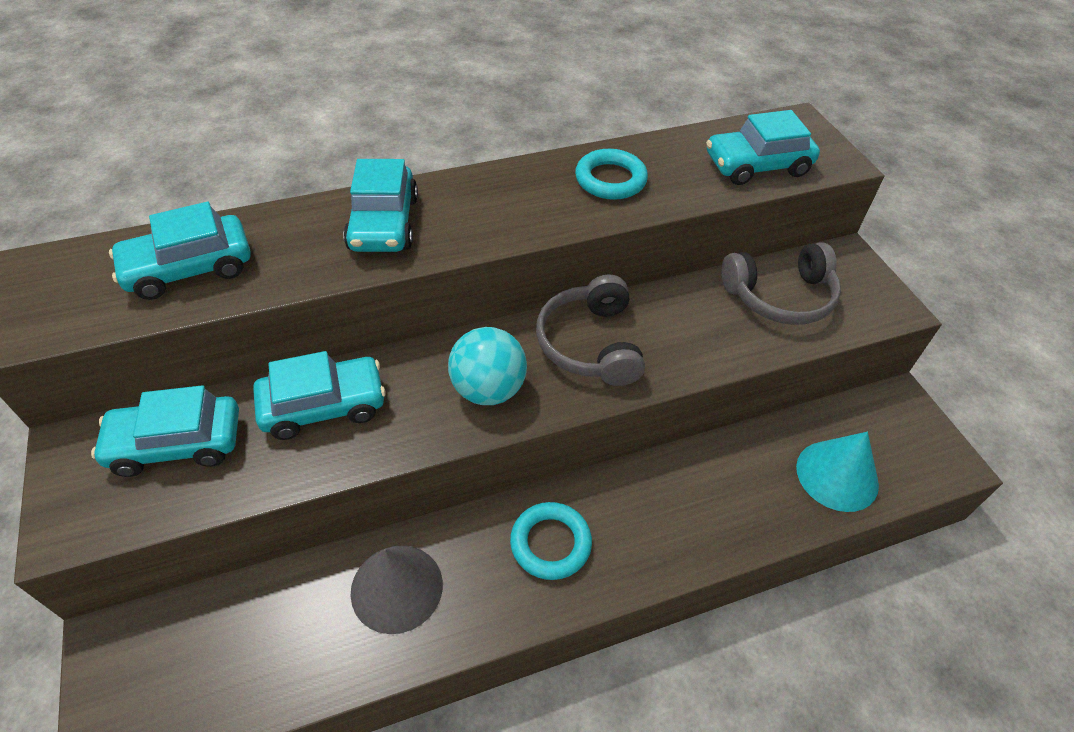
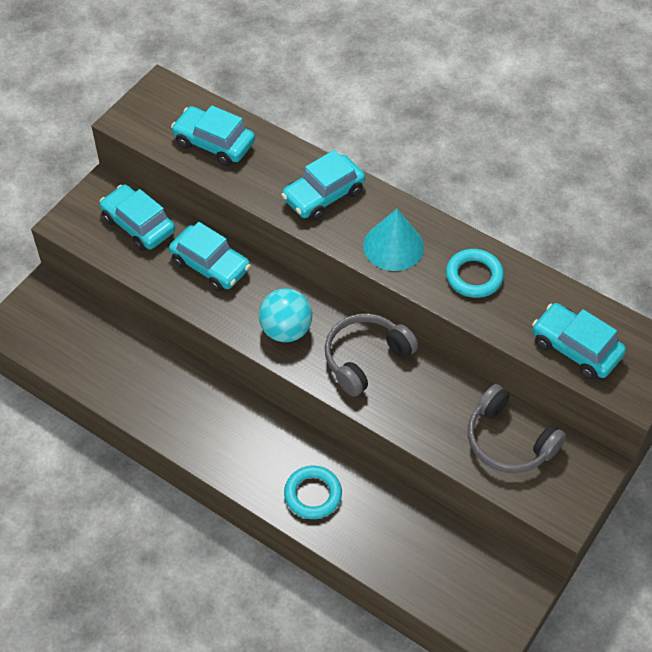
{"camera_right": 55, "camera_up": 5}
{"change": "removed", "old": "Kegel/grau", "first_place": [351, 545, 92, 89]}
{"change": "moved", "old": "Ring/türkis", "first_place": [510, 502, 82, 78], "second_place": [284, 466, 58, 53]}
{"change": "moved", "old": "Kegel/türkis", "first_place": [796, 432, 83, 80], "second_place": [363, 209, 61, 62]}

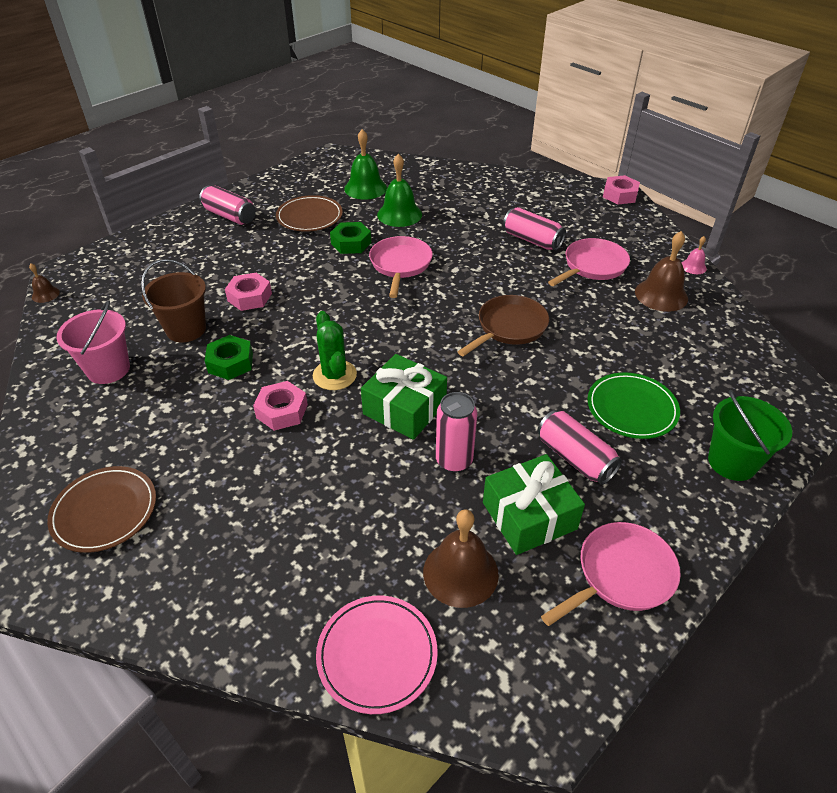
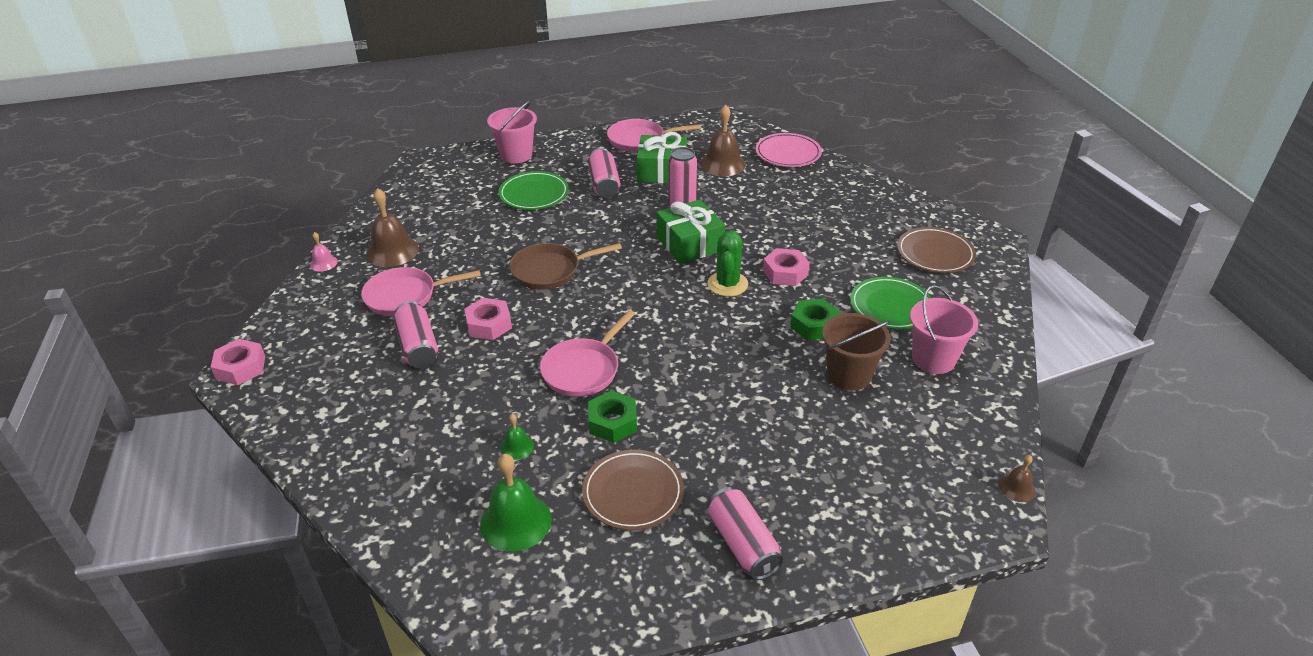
{"camera_right": -150, "camera_up": -5}
{"change": "added", "new": "Teller/grün", "second_place": [850, 277, 81, 52]}
{"change": "moved", "old": "Sechskantmutter/rosa", "first_place": [225, 273, 47, 38], "second_place": [464, 298, 48, 42]}
{"change": "recoloured", "old": "Eimer/grün", "new": "Eimer/rosa", "first_place": [708, 390, 84, 91], "second_place": [487, 100, 50, 63]}
{"change": "resized", "old": "Glocke/grün", "first_place": [377, 154, 45, 73], "second_place": [501, 414, 33, 46], "factor": 0.51}

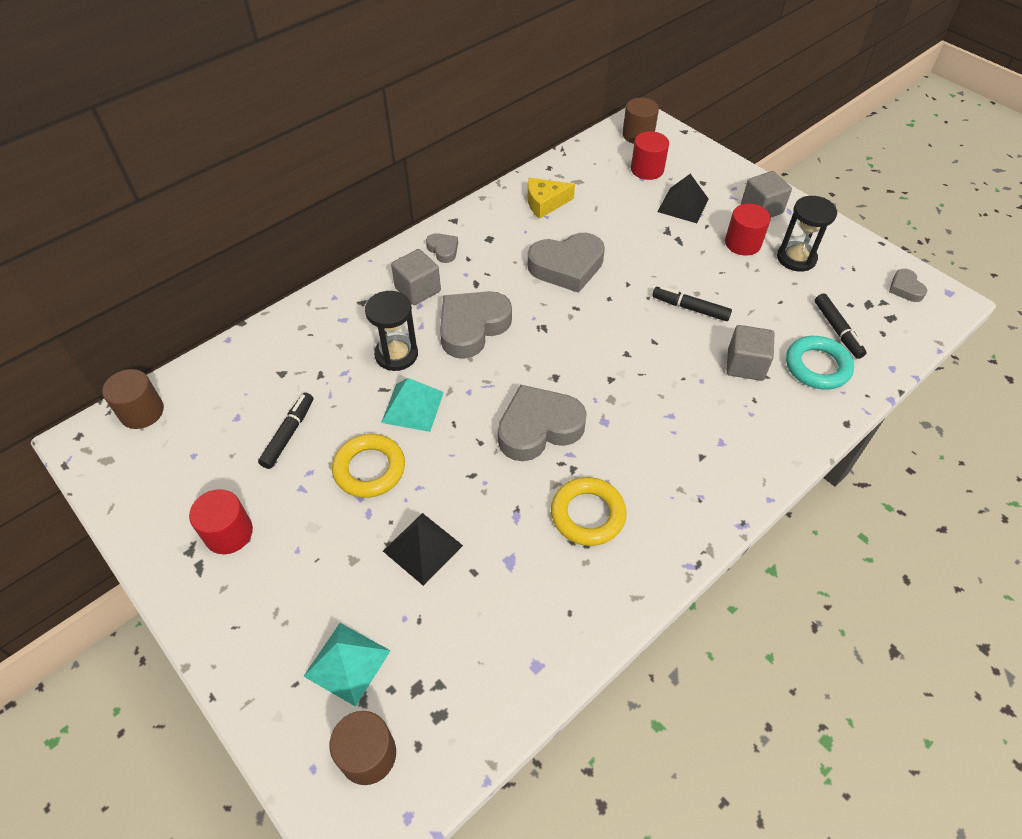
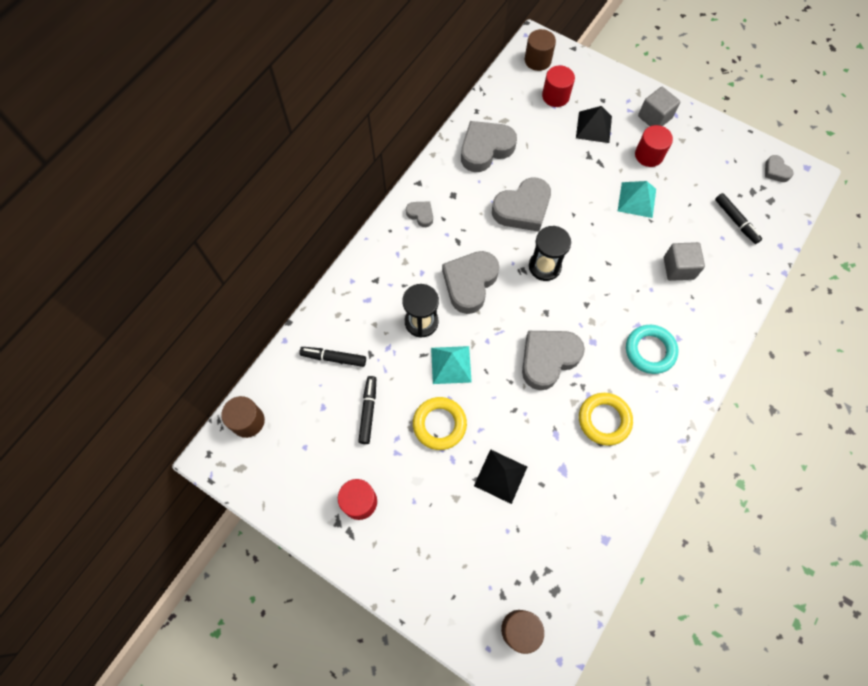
{"camera_right": -15, "camera_up": 15}
{"change": "removed", "old": "Kubus/grau", "first_place": [391, 249, 50, 56]}
{"change": "moved", "old": "Pyramide/türkis", "first_place": [303, 623, 88, 84], "second_place": [618, 181, 38, 37]}
{"change": "moved", "old": "Filzstift/schwarz", "first_place": [652, 286, 80, 35], "second_place": [299, 347, 67, 20]}
{"change": "moved", "old": "Sanduhr/schwarz", "first_place": [777, 196, 60, 76], "second_place": [529, 226, 42, 55]}
{"change": "moved", "old": "Ring/türkis", "first_place": [786, 336, 68, 54], "second_place": [626, 325, 52, 49]}
{"change": "replaced", "old": "Käse/gelb", "new": "Herz/grau", "first_place": [528, 178, 47, 41], "second_place": [461, 121, 56, 51]}

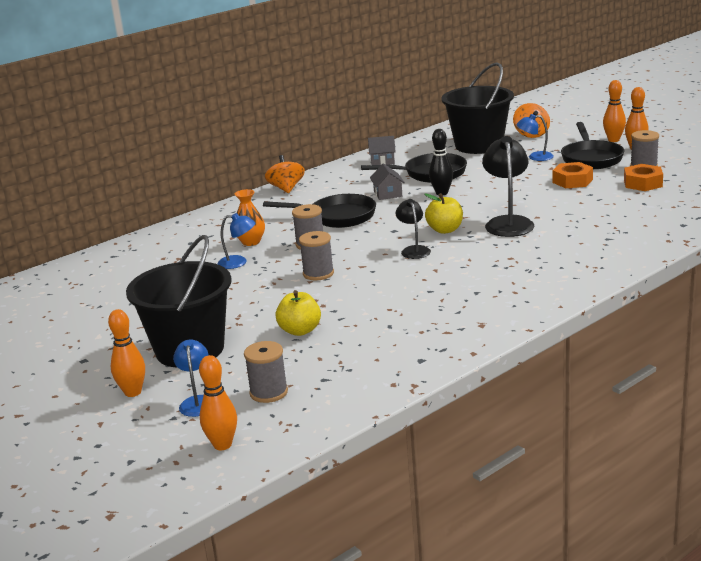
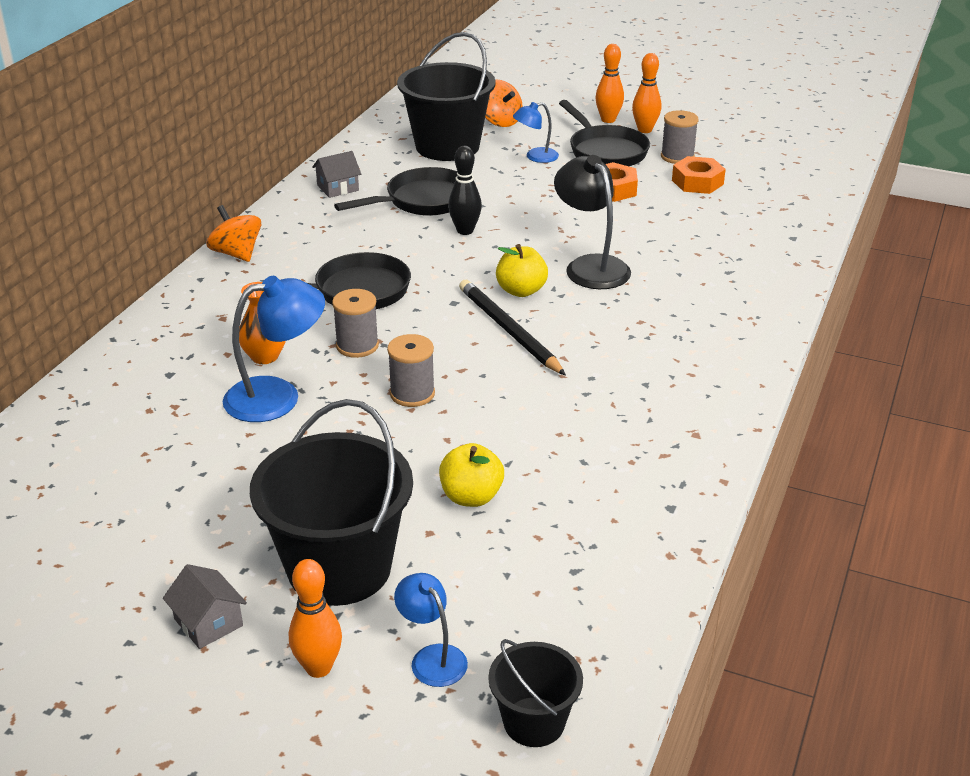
{"camera_right": -30, "camera_up": 10}
{"change": "removed", "old": "Garnrolle/grau", "first_place": [244, 341, 44, 62]}
{"change": "moved", "old": "Haus/grau", "first_place": [370, 163, 35, 37], "second_place": [163, 564, 84, 85]}
{"change": "replaced", "old": "Bowlingkegel/orange", "new": "Eimer/schwarz", "first_place": [199, 355, 38, 95], "second_place": [488, 639, 95, 108]}
{"change": "replaced", "old": "Lampe/schwarz", "new": "Bleistift/schwarz", "first_place": [396, 199, 35, 60], "second_place": [459, 280, 107, 96]}
{"change": "resized", "old": "Lampe/blau", "first_place": [218, 213, 37, 56], "second_place": [223, 276, 102, 146], "factor": 1.71}

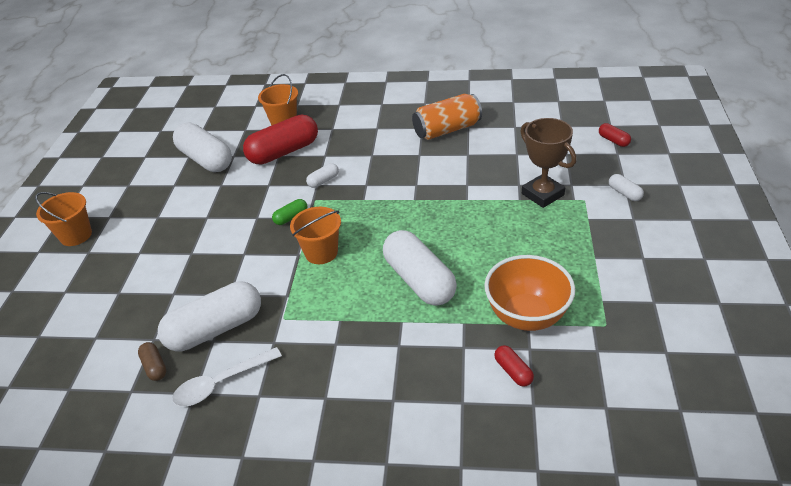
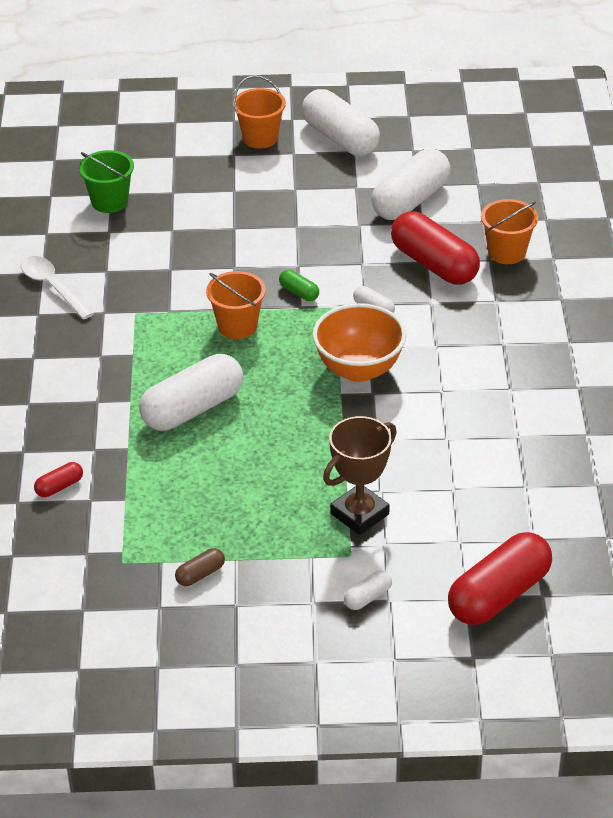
{"camera_right": 80, "camera_up": 0}
{"change": "removed", "old": "Dose/orange", "first_place": [412, 94, 70, 46]}
{"change": "added", "new": "Eimer/grün", "second_place": [79, 150, 55, 63]}
{"change": "moved", "old": "Kapsel/braun", "first_place": [138, 342, 28, 39], "second_place": [175, 548, 50, 38]}
{"change": "moved", "old": "Kapsel/weiß", "first_place": [158, 281, 103, 70], "second_place": [302, 89, 78, 67]}
{"change": "moved", "old": "Schüssel/orange", "first_place": [484, 255, 91, 76], "second_place": [312, 303, 94, 79]}
{"change": "resized", "old": "Kapsel/rot", "first_place": [599, 123, 32, 24], "second_place": [448, 532, 104, 93], "factor": 2.27}

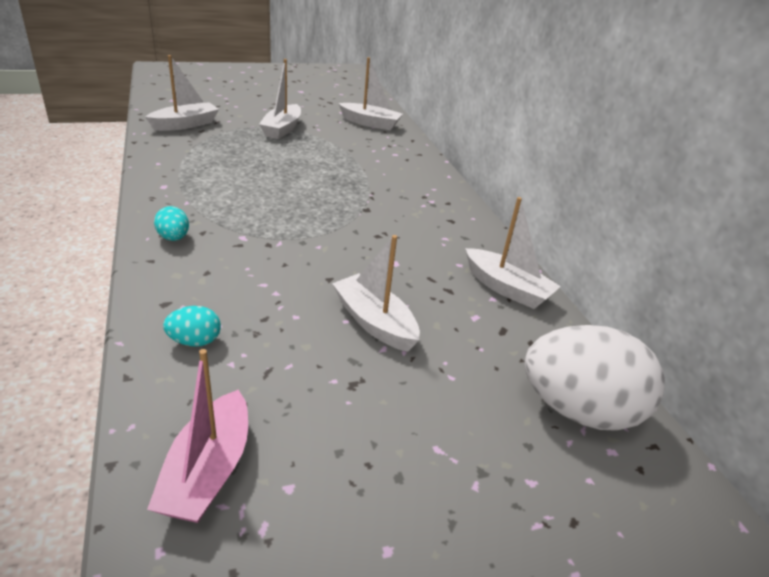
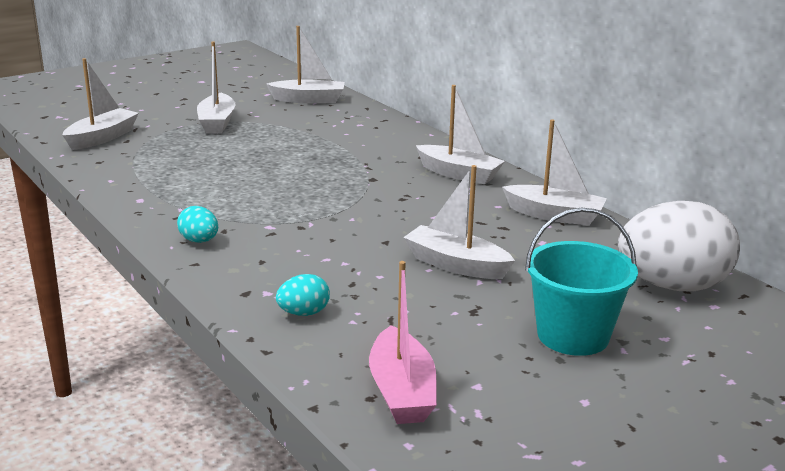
{"camera_right": -15, "camera_up": -10}
{"change": "added", "new": "Boot/weiß", "second_place": [416, 85, 89, 99]}
{"change": "added", "new": "Eimer/türkis", "second_place": [525, 208, 113, 148]}

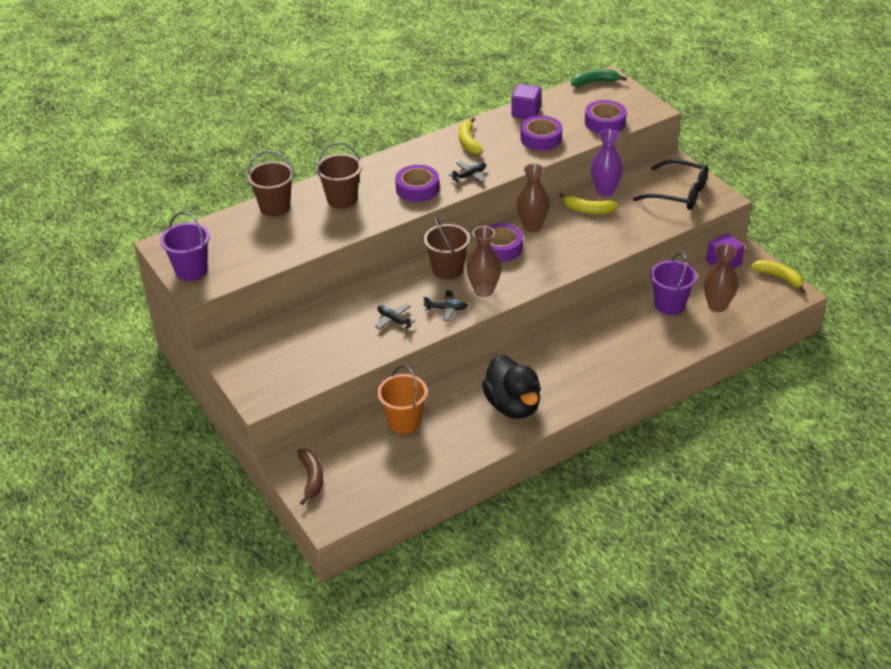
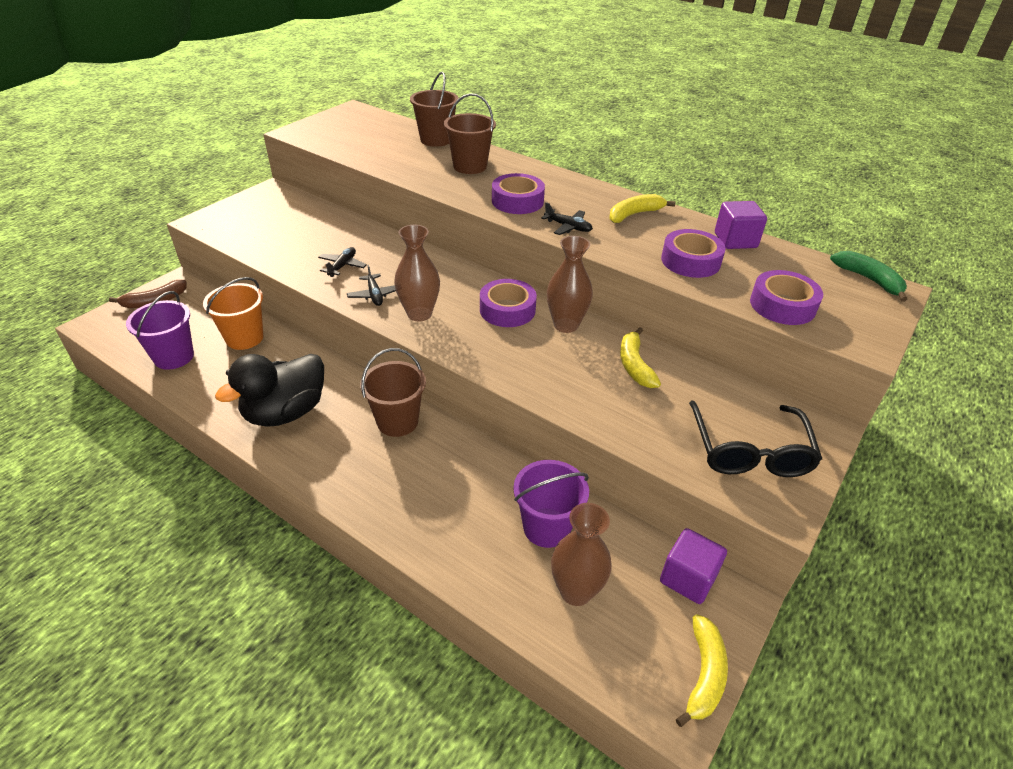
{"camera_right": 65, "camera_up": 0}
{"change": "removed", "old": "Vase/lila", "first_place": [591, 129, 32, 68]}
{"change": "moved", "old": "Eimer/lila", "first_place": [160, 212, 50, 69], "second_place": [126, 291, 68, 79]}
{"change": "moved", "old": "Eimer/braun", "first_place": [424, 217, 46, 62], "second_place": [360, 348, 66, 89]}

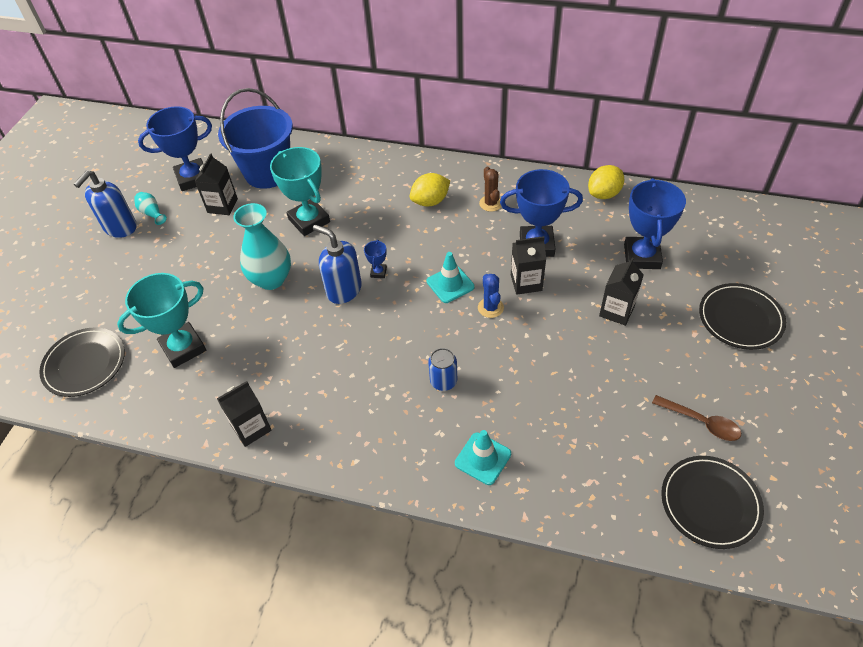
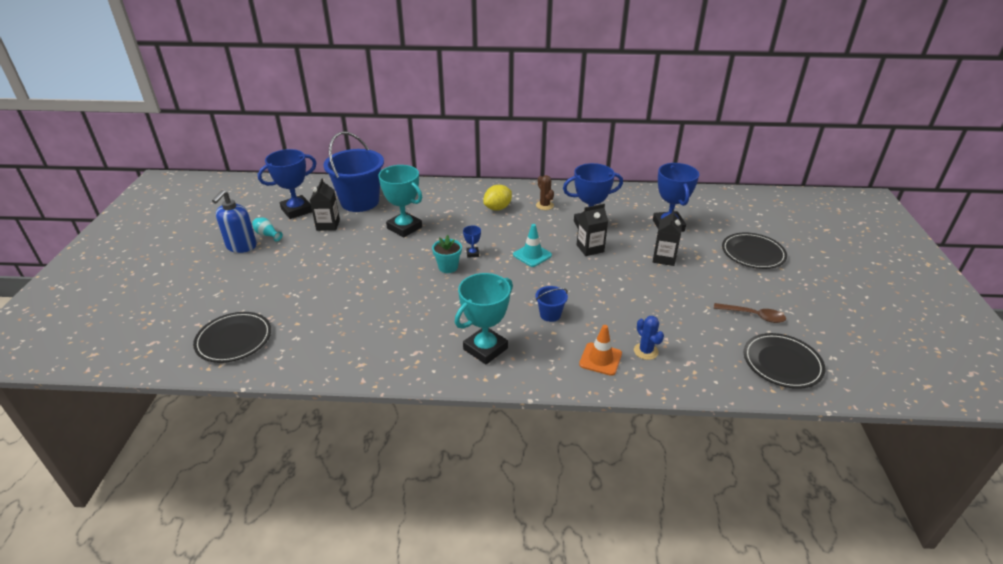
{"camera_right": -15, "camera_up": -15}
{"change": "removed", "old": "Getränkekarton/schwarz", "first_place": [217, 381, 55, 66]}
{"change": "removed", "old": "Vase/türkis", "first_place": [233, 203, 58, 87]}
{"change": "removed", "old": "Zitrone/gelb", "first_place": [588, 165, 36, 34]}
{"change": "moved", "old": "Pokal/türkis", "first_place": [117, 273, 89, 95], "second_place": [455, 273, 58, 92]}
{"change": "moved", "old": "Kaktus/blau", "first_place": [478, 274, 26, 44], "second_place": [634, 316, 30, 44]}
{"change": "replaced", "old": "Seifenspender/blau", "new": "Blumentopf/türkis", "first_place": [313, 225, 49, 79], "second_place": [432, 235, 30, 38]}
{"change": "replaced", "old": "Dose/blau", "new": "Eimer/blau", "first_place": [428, 348, 29, 43], "second_place": [535, 286, 33, 36]}
{"change": "recoloured", "old": "Leitkegel/türkis", "new": "Leitkegel/orange", "first_place": [455, 430, 56, 55], "second_place": [579, 325, 43, 51]}

